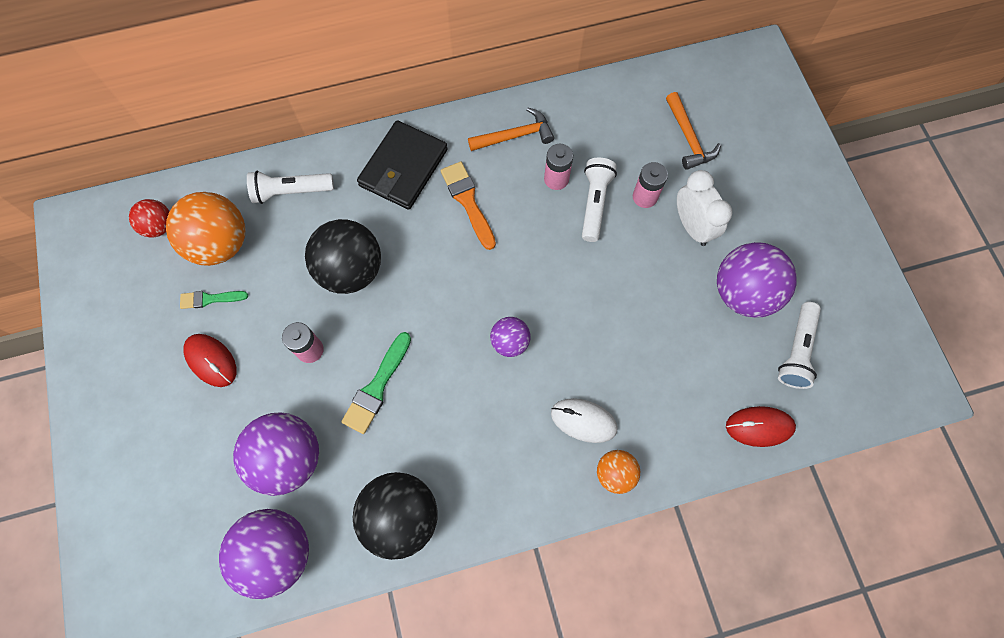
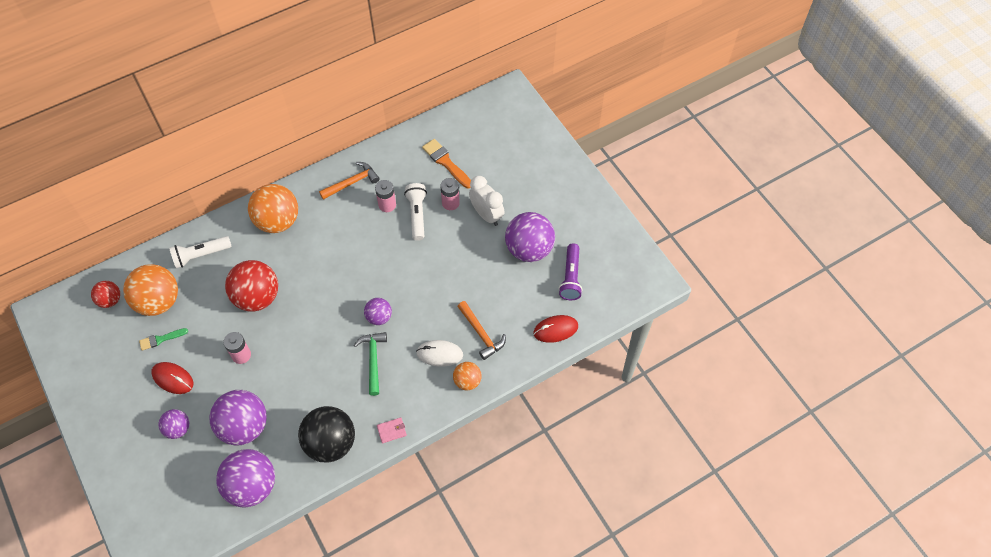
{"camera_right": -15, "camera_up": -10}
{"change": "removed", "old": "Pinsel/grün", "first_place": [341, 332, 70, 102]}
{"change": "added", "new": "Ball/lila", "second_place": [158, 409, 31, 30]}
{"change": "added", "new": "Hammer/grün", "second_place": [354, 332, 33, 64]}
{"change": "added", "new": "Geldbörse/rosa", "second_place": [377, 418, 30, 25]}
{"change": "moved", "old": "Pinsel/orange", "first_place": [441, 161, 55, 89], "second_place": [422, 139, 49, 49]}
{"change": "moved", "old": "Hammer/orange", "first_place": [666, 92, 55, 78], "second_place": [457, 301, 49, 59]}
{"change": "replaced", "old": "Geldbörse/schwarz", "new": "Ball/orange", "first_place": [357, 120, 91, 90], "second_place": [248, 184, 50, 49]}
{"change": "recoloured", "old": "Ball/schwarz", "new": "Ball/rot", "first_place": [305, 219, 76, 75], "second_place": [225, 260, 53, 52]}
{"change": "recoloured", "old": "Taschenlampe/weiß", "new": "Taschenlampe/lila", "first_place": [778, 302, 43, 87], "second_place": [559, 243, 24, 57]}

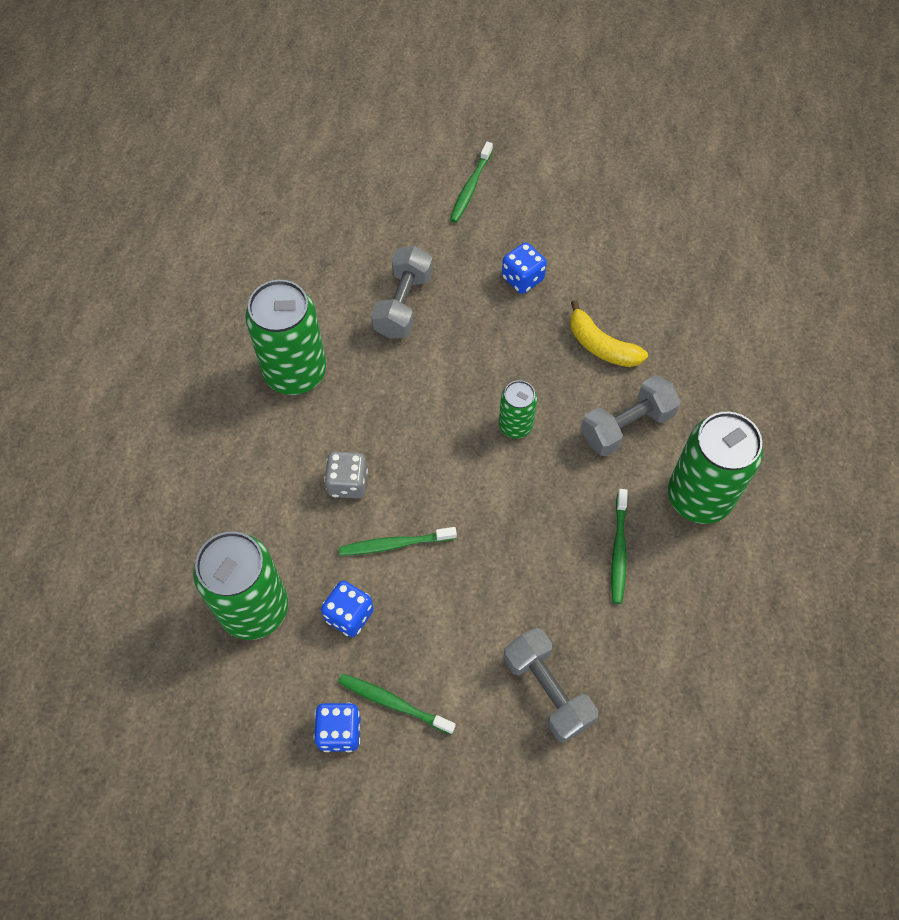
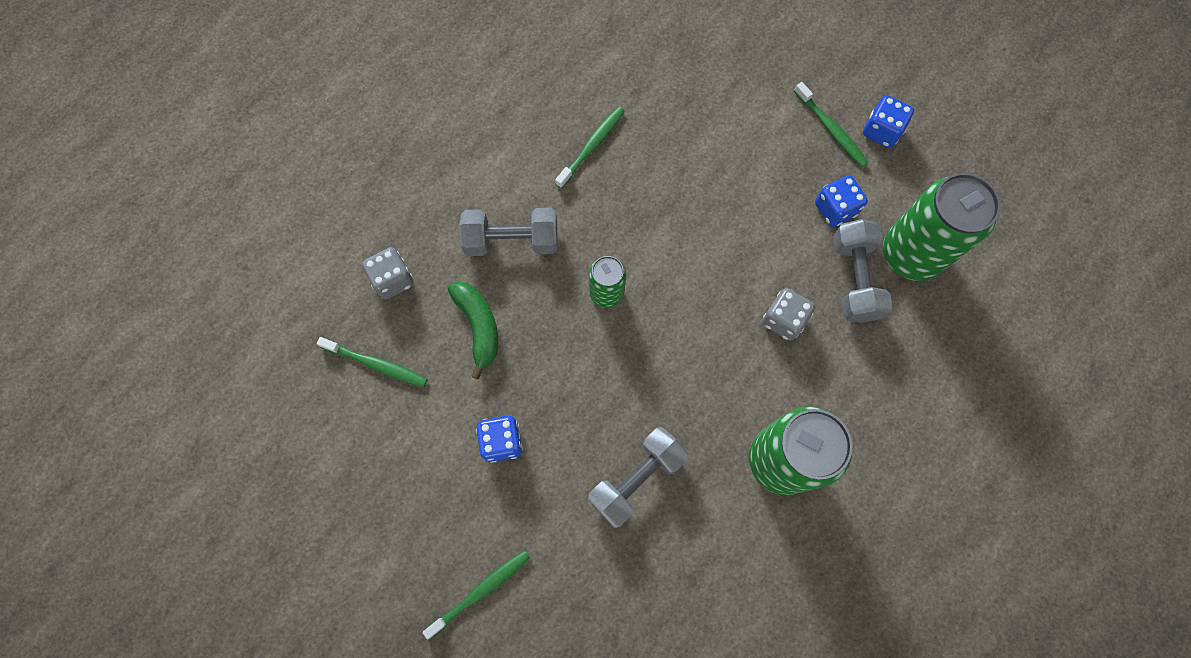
{"camera_right": -150, "camera_up": 10}
{"change": "removed", "old": "Dose/grün", "first_place": [668, 412, 95, 112]}
{"change": "added", "new": "Spielwürfel/grau", "second_place": [362, 247, 52, 52]}
{"change": "moved", "old": "Zahnbürste/grün", "first_place": [339, 527, 118, 29], "second_place": [317, 337, 111, 50]}
{"change": "moved", "old": "Hantel/grau", "first_place": [504, 628, 94, 115], "second_place": [833, 219, 59, 104]}
{"change": "recoloured", "old": "Banane/gelb", "new": "Banane/grün", "first_place": [570, 300, 78, 67], "second_place": [448, 282, 50, 97]}

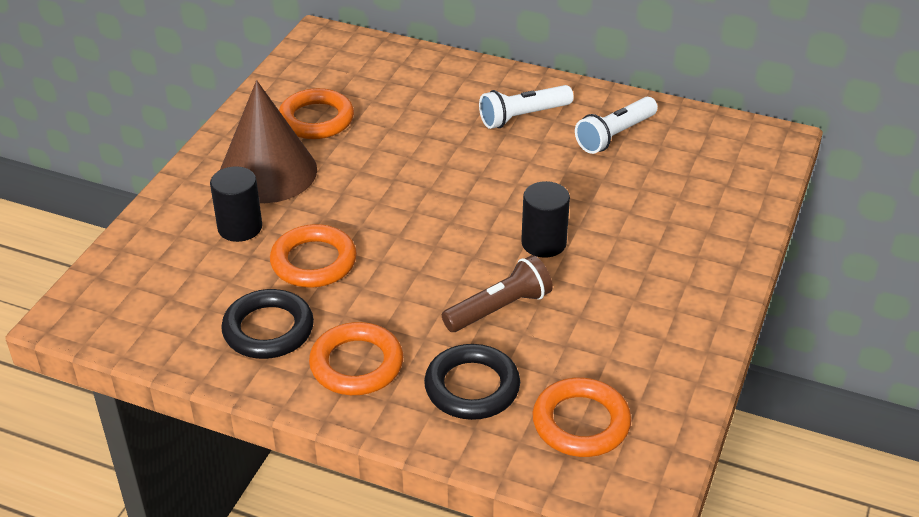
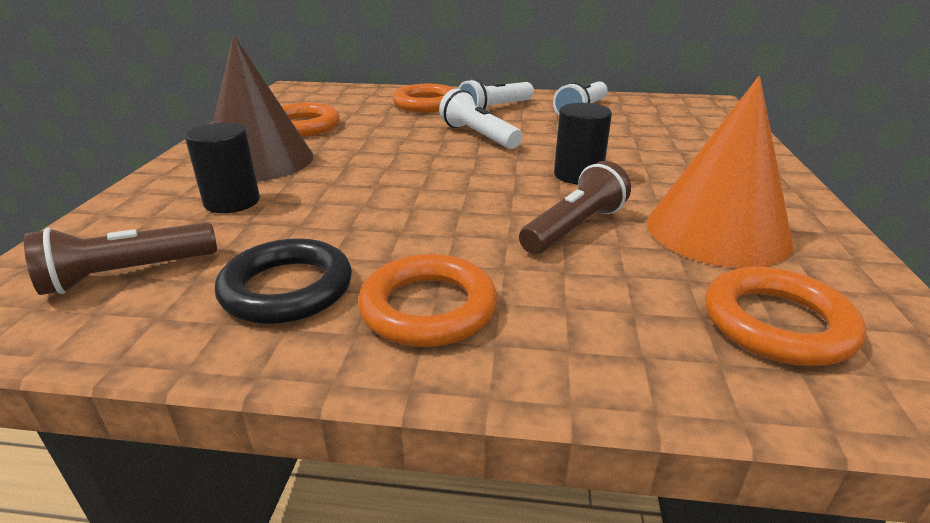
{"camera_right": -15, "camera_up": -10}
{"change": "removed", "old": "Ring/schwarz", "first_place": [424, 344, 96, 76]}
{"change": "added", "new": "Taschenlampe/braun", "second_place": [24, 222, 193, 73]}
{"change": "added", "new": "Taschenlampe/weiß", "second_place": [439, 89, 83, 60]}
{"change": "added", "new": "Kegel/orange", "second_place": [647, 76, 146, 192]}
{"change": "moved", "old": "Ring/orange", "first_place": [270, 224, 87, 64], "second_place": [393, 84, 61, 29]}

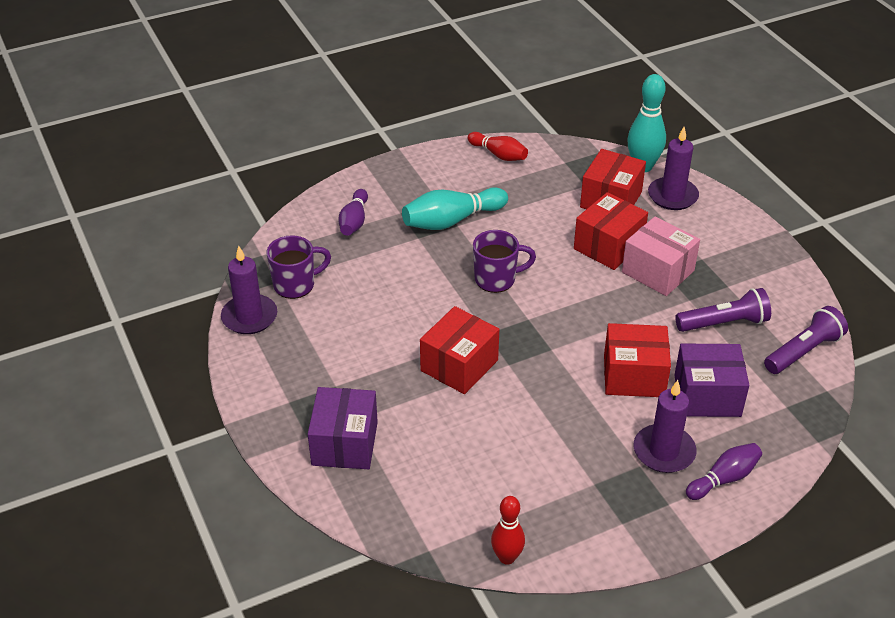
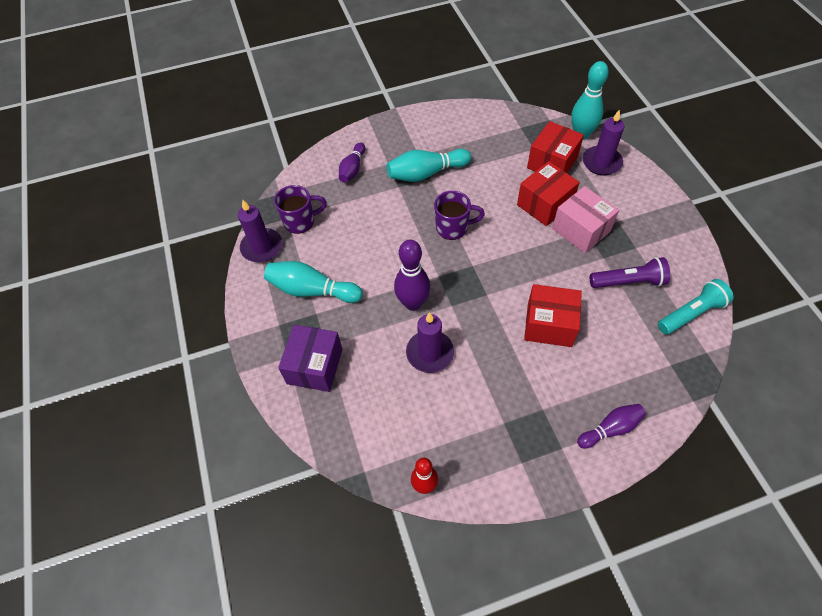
{"camera_right": 10, "camera_up": 15}
{"change": "removed", "old": "Bowlingkegel/rot", "first_place": [468, 132, 60, 29]}
{"change": "removed", "old": "Schachtel/lila", "first_place": [674, 344, 75, 73]}
{"change": "added", "new": "Bowlingkegel/türkis", "second_place": [264, 261, 99, 42]}
{"change": "moved", "old": "Kerze/lila", "first_place": [633, 380, 63, 93], "second_place": [406, 312, 48, 61]}
{"change": "replaced", "old": "Schachtel/rot", "new": "Bowlingkegel/lila", "first_place": [420, 306, 79, 88], "second_place": [394, 239, 36, 72]}
{"change": "recoloured", "old": "Taschenlampe/lila", "new": "Taschenlampe/türkis", "first_place": [764, 306, 84, 68], "second_place": [658, 279, 76, 56]}

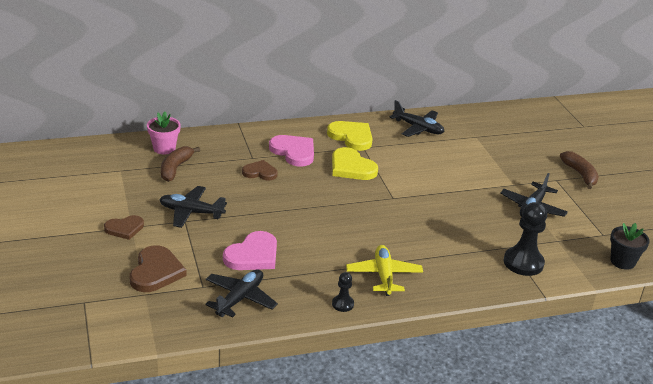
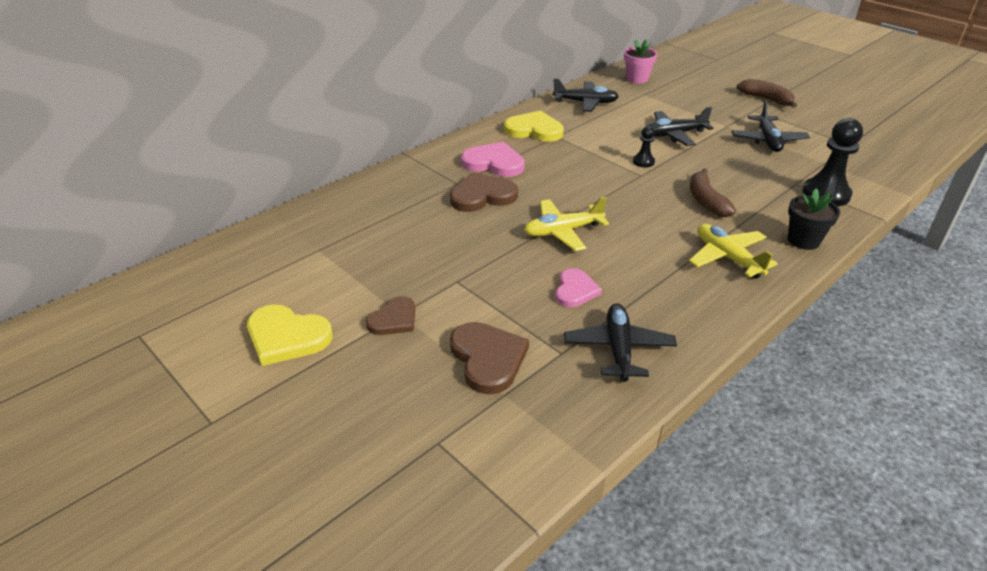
{"camera_right": -25, "camera_up": 5}
{"change": "added", "new": "Flugzeug/gelb", "second_place": [524, 197, 85, 54]}
{"change": "moved", "old": "Blumentopf/rosa", "first_place": [147, 112, 34, 42], "second_place": [624, 40, 33, 43]}
{"change": "moved", "old": "Flugzeug/schwarz", "first_place": [159, 186, 68, 42], "second_place": [645, 107, 68, 39]}
{"change": "moved", "old": "Banane/braun", "first_place": [161, 146, 39, 36], "second_place": [690, 168, 46, 49]}
{"change": "moved", "old": "Herz/gelb", "first_place": [332, 147, 46, 33], "second_place": [247, 304, 86, 62]}
{"change": "moved", "old": "Bauer/schwarz", "first_place": [332, 272, 22, 40], "second_place": [633, 126, 22, 41]}
{"change": "moved", "old": "Blumentopf/schwarz", "first_place": [610, 223, 40, 47], "second_place": [788, 189, 52, 61]}
{"change": "resized", "old": "Herz/rosa", "first_place": [223, 231, 54, 39], "second_place": [556, 268, 46, 39], "factor": 0.65}
{"change": "resized", "old": "Herz/braun", "first_place": [242, 160, 36, 20], "second_place": [450, 172, 68, 40], "factor": 1.54}

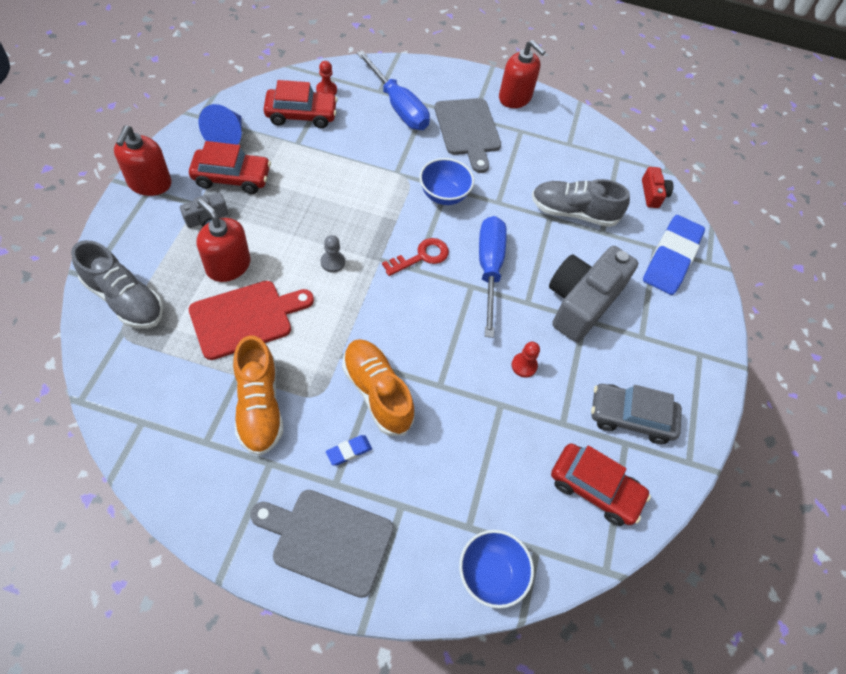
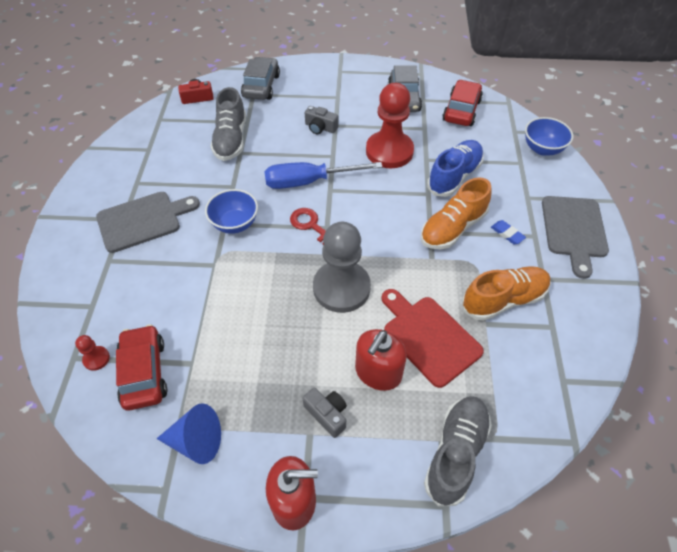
{"camera_right": -95, "camera_up": -5}
{"change": "removed", "old": "Auto/rot", "first_place": [189, 141, 82, 53]}
{"change": "removed", "old": "Schraubenzieher/blau", "first_place": [357, 50, 73, 80]}
{"change": "removed", "old": "Seifenspender/rot", "first_place": [499, 40, 47, 68]}
{"change": "added", "new": "Schuh/blau", "second_place": [427, 140, 57, 57]}
{"change": "replaced", "old": "Radiergummi/blau", "new": "Auto/grau", "first_place": [643, 215, 62, 80], "second_place": [241, 57, 39, 43]}
{"change": "resized", "old": "Bauer/grau", "first_place": [320, 235, 25, 38], "second_place": [313, 222, 58, 91], "factor": 2.45}
{"change": "resized", "old": "Bauer/rot", "first_place": [512, 342, 28, 36], "second_place": [366, 83, 48, 85], "factor": 2.45}
{"change": "resized", "old": "Kamera/grau", "first_place": [549, 246, 89, 96], "second_place": [305, 106, 34, 28], "factor": 0.46}

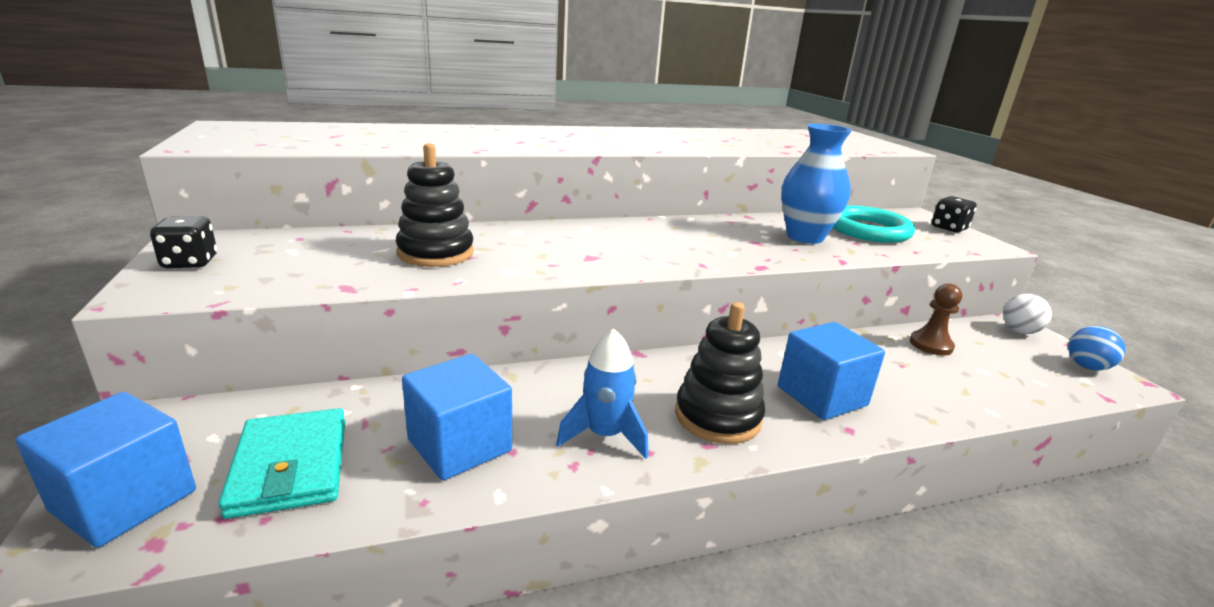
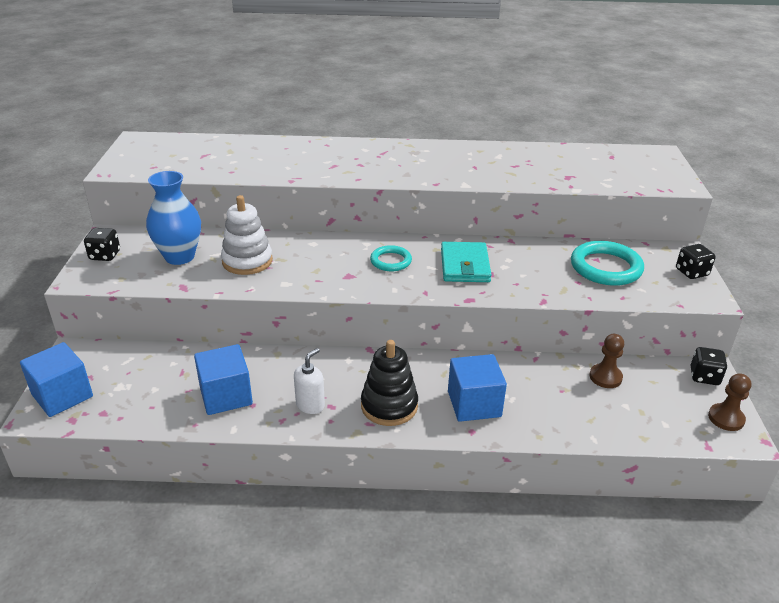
{"camera_right": 20, "camera_up": 10}
{"change": "added", "new": "Ring/türkis", "second_place": [370, 245, 42, 26]}
{"change": "moved", "old": "Geldbörse/türkis", "first_place": [218, 408, 127, 111], "second_place": [441, 242, 50, 40]}
{"change": "moved", "old": "Vase/blau", "first_place": [781, 124, 71, 120], "second_place": [146, 171, 55, 94]}
{"change": "replaced", "old": "Rakete/blau", "new": "Seifenspender/weiß", "first_place": [556, 329, 92, 130], "second_place": [294, 348, 31, 66]}
{"change": "replaced", "old": "Ball/weiß", "new": "Spielwürfel/schwarz", "first_place": [1003, 294, 49, 40], "second_place": [691, 347, 37, 38]}
{"change": "replaced", "old": "Ball/blau", "new": "Bauer/braun", "first_place": [1068, 326, 58, 45], "second_place": [708, 373, 43, 58]}
{"change": "recoloured", "old": "Stapelspielzeug/schwarz", "new": "Stapelspielzeug/weiß", "first_place": [396, 143, 78, 124], "second_place": [221, 195, 52, 80]}

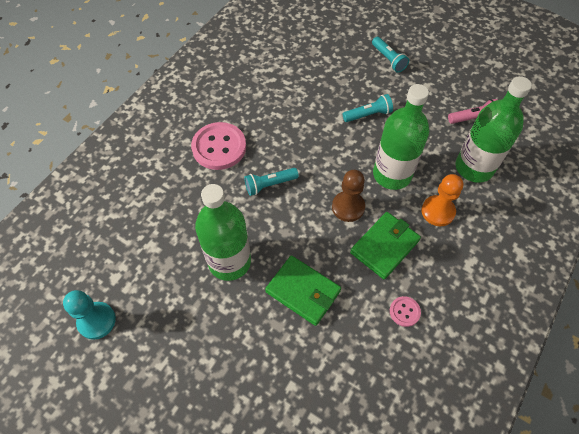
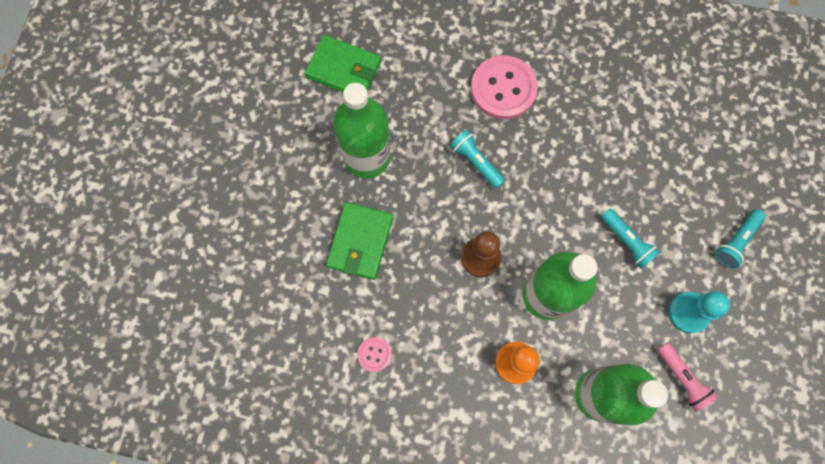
{"camera_right": 70, "camera_up": 15}
{"change": "moved", "old": "Bauer/türkis", "first_place": [63, 290, 53, 50], "second_place": [668, 291, 62, 42]}
{"change": "moved", "old": "Geldbörse/grün", "first_place": [350, 212, 71, 67], "second_place": [304, 35, 77, 57]}

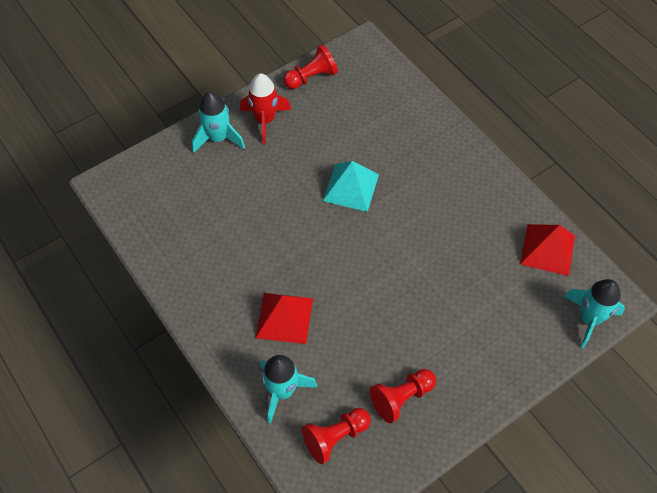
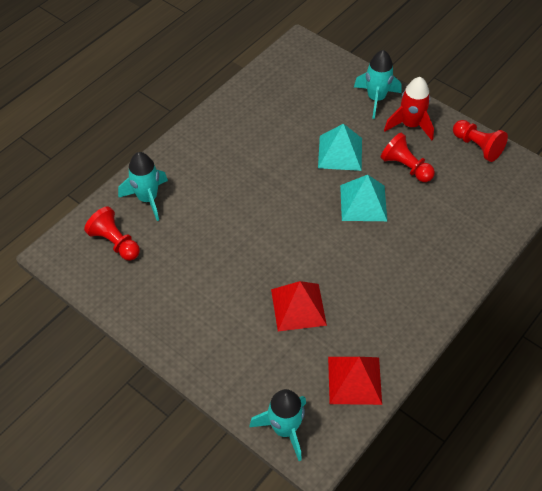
{"camera_right": 75, "camera_up": -5}
{"change": "added", "new": "Pyramide/türkis", "second_place": [318, 124, 44, 47]}
{"change": "moved", "old": "Pyramide/rot", "first_place": [256, 293, 57, 51], "second_place": [271, 281, 56, 50]}
{"change": "moved", "old": "Bauer/rot", "first_place": [370, 369, 66, 54], "second_place": [380, 132, 55, 50]}

